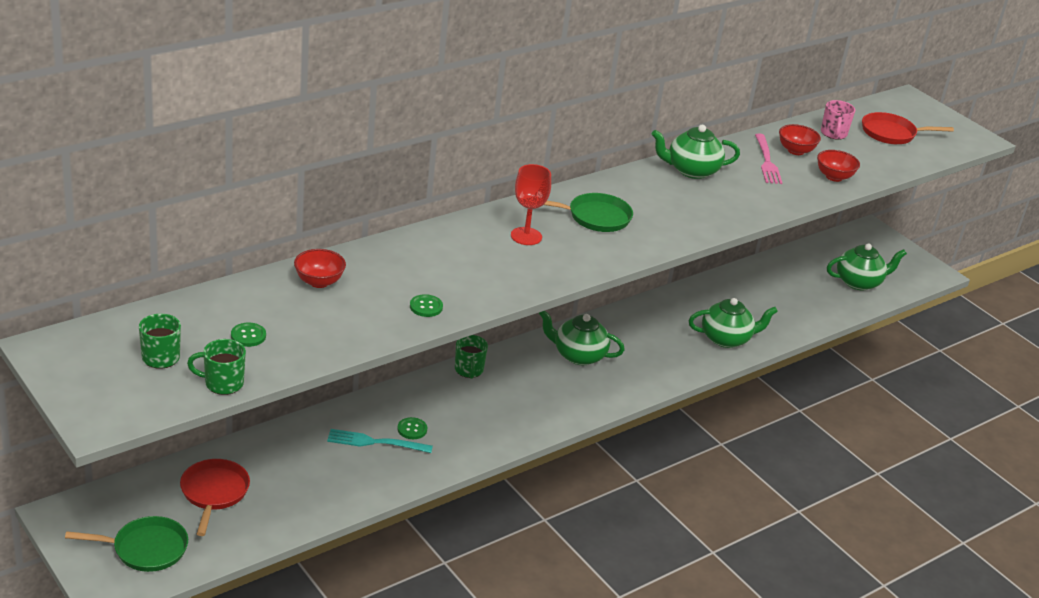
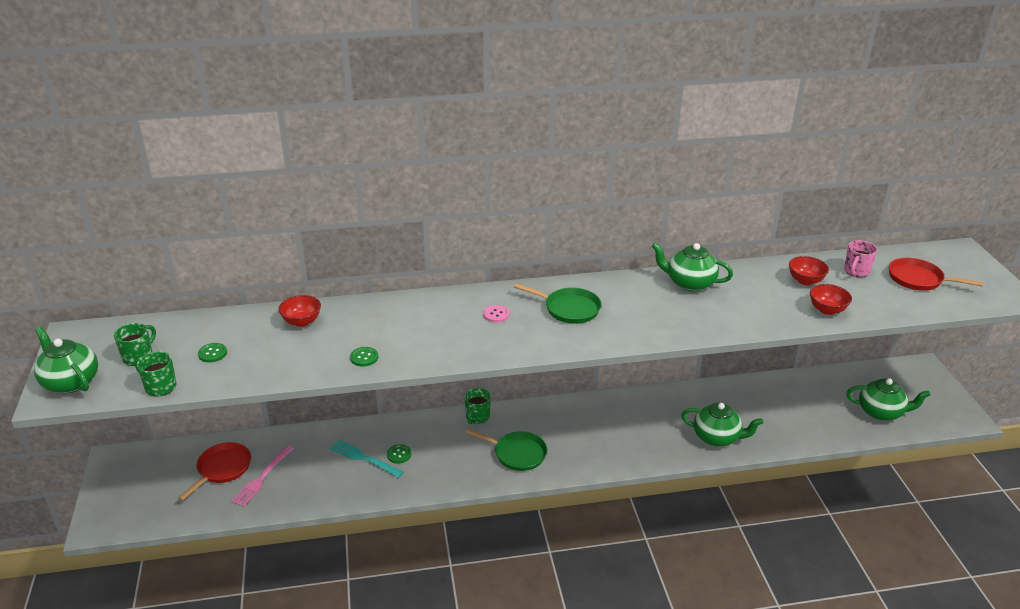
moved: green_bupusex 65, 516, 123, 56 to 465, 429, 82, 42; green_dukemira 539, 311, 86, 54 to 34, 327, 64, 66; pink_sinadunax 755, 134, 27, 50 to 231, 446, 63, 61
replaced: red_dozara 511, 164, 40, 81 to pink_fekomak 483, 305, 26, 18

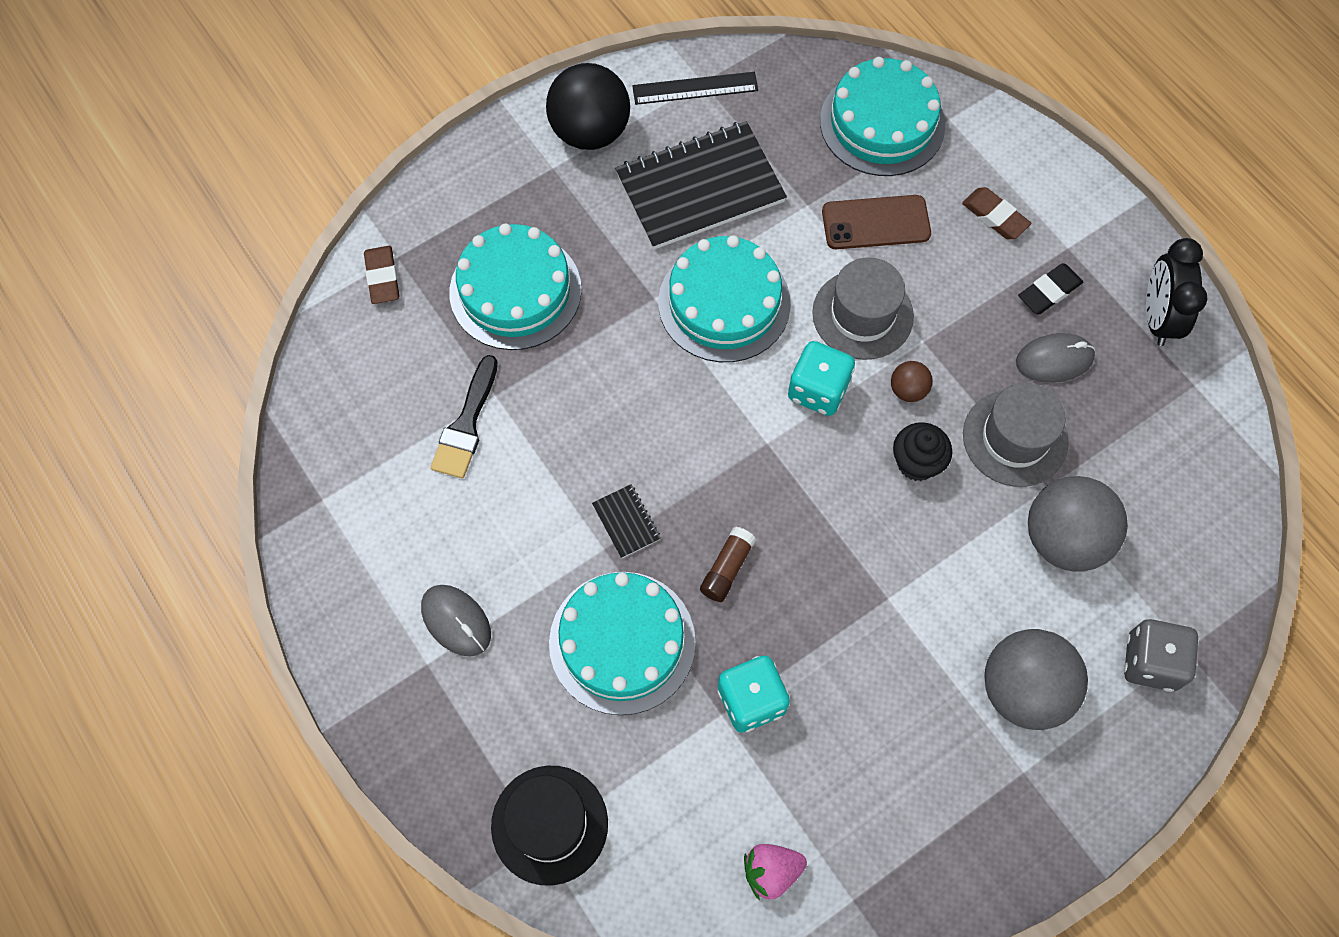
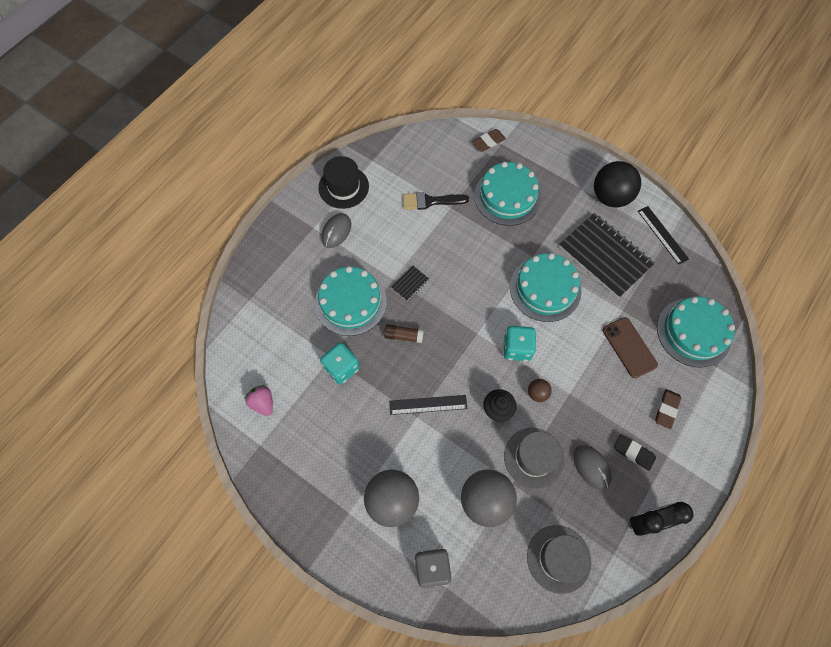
added: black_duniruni 389, 395, 78, 20
moved: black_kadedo 491, 766, 117, 120 to 318, 156, 51, 53; grey_kadedo 812, 257, 102, 103 to 527, 525, 64, 69

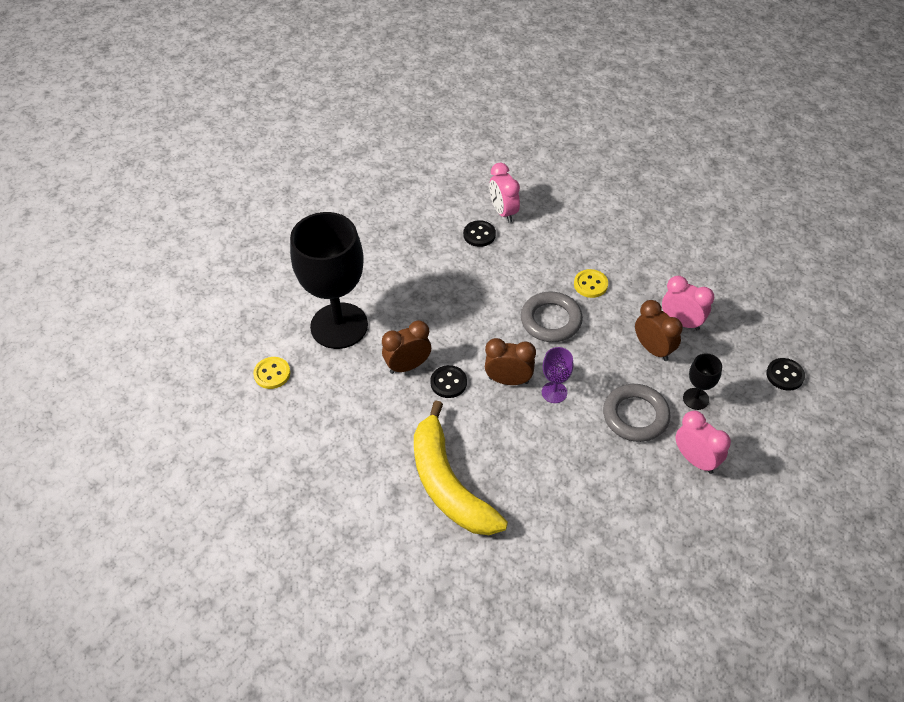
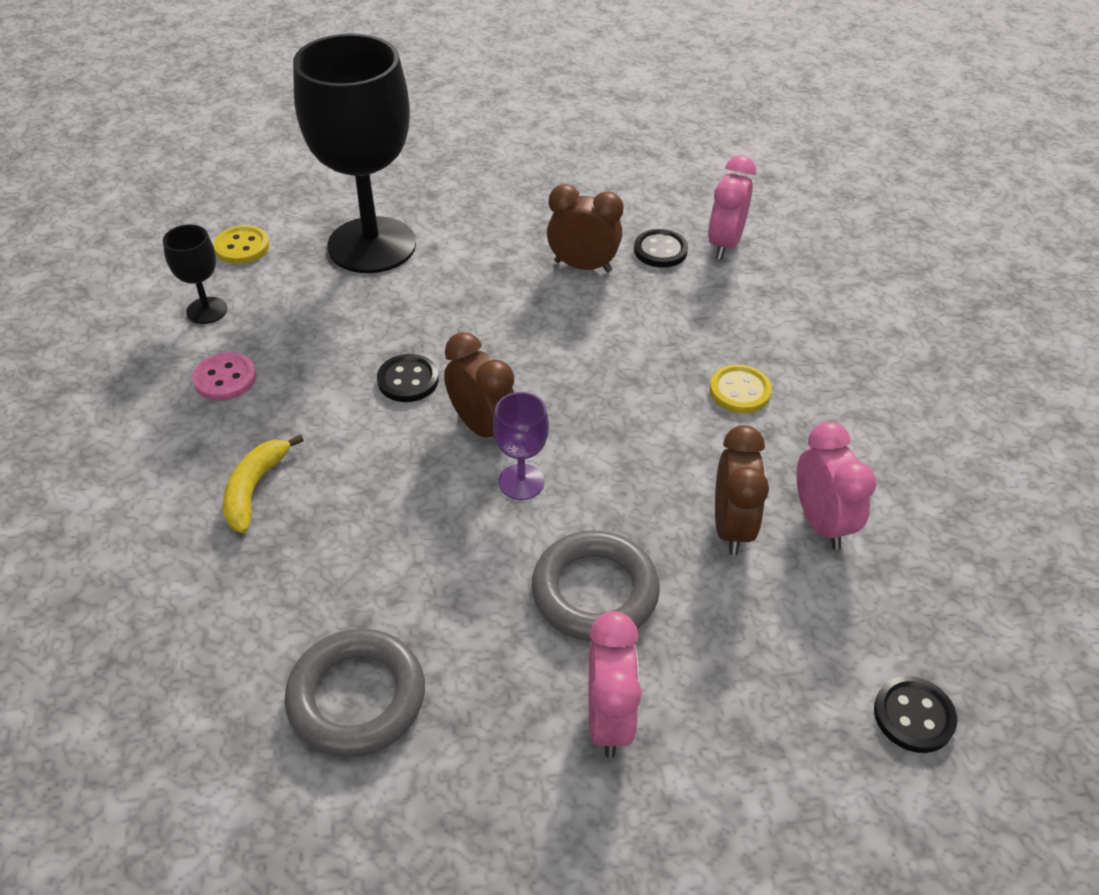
added: pink_fekomak 192, 352, 64, 49
moved: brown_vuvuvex 382, 320, 49, 54 to 547, 184, 76, 88; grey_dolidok 521, 292, 62, 50 to 284, 628, 141, 129; black_dozara 683, 353, 39, 57 to 163, 225, 64, 99
resized: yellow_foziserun 414, 401, 94, 134 = 223, 434, 81, 99 x0.48

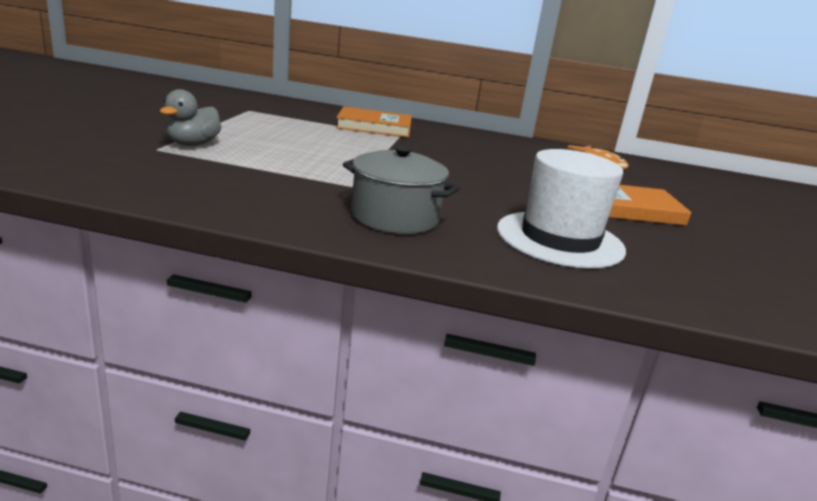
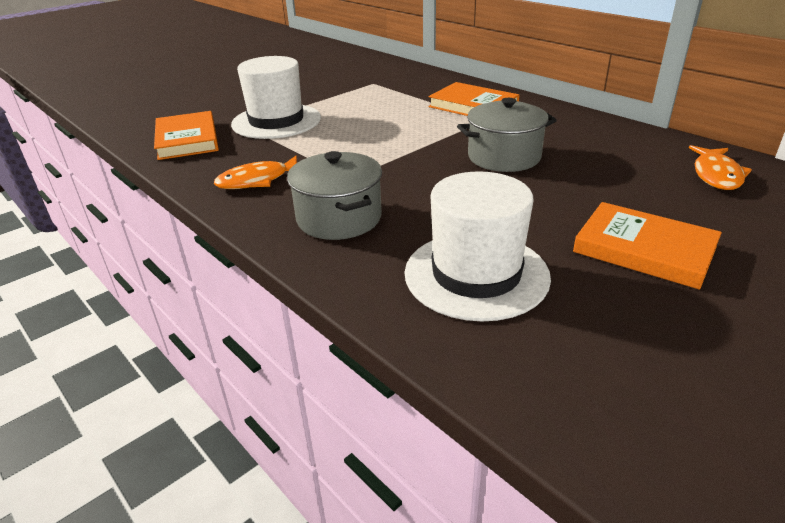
added: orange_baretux 154, 111, 65, 49; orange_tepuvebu 214, 156, 83, 33; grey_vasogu 457, 98, 100, 74
replaced: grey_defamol 160, 89, 62, 57 to white_kadedo 231, 56, 90, 83

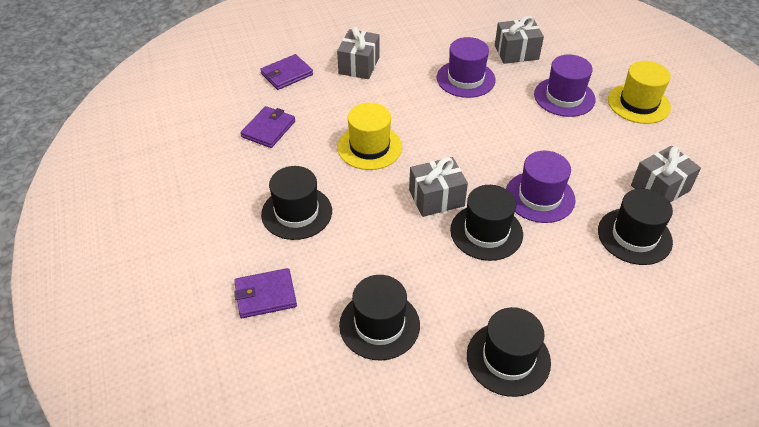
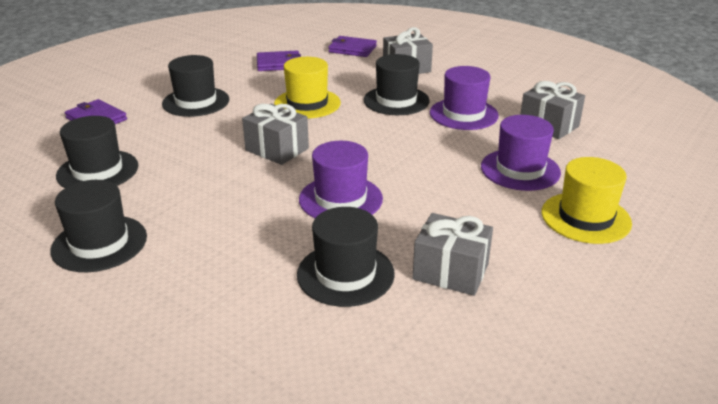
moved: black_kadedo 450, 185, 73, 76 to 364, 54, 66, 61

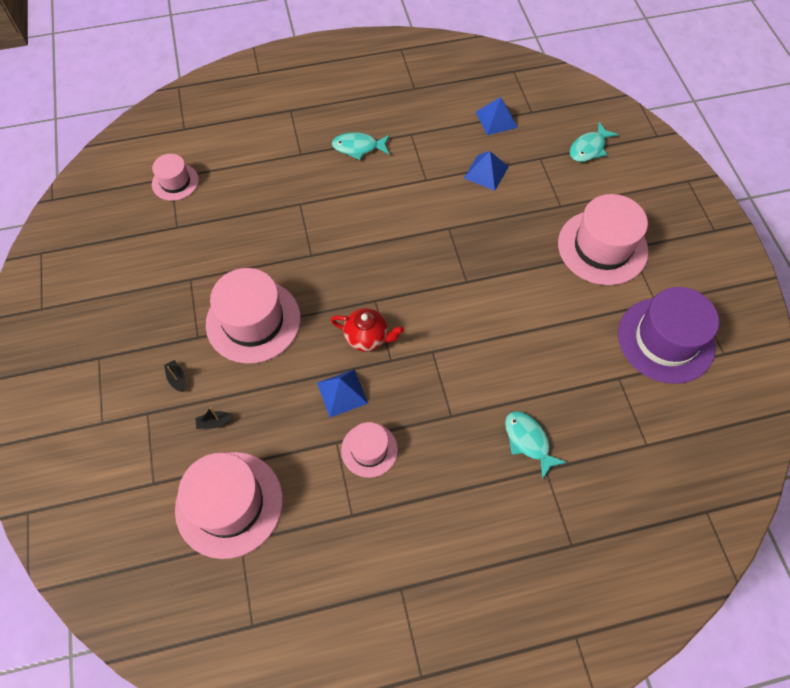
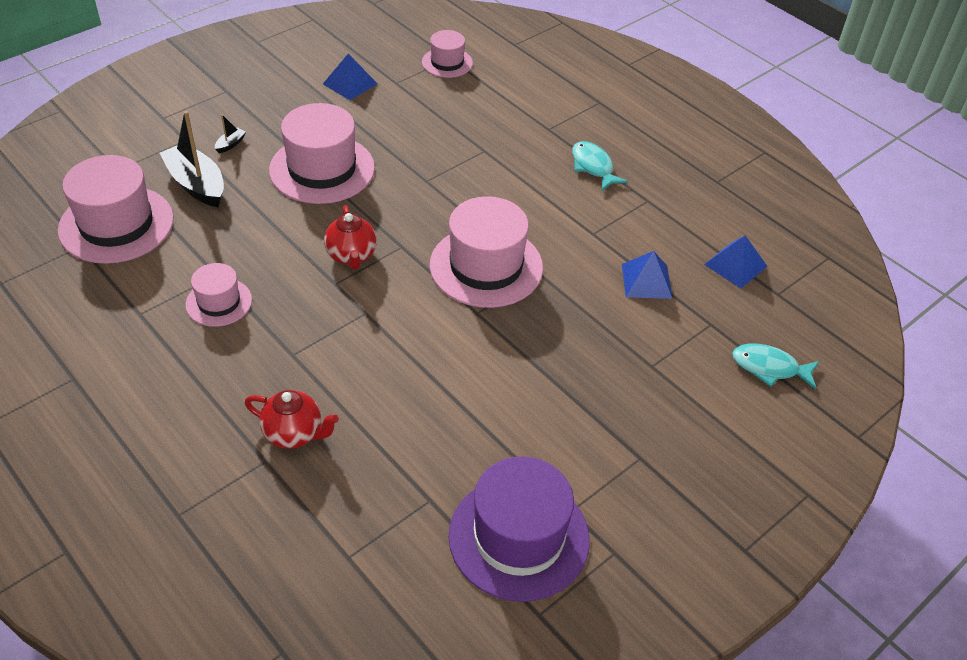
moved: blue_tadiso 317, 369, 51, 48 to 323, 54, 55, 46; pink_kadedo 558, 194, 90, 91 to 430, 196, 113, 112
replaced: turquoise_tepuvebu 505, 411, 62, 68 to red_dukemira 245, 390, 94, 59
resized: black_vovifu 195, 407, 39, 22 = 160, 111, 64, 96 x2.36

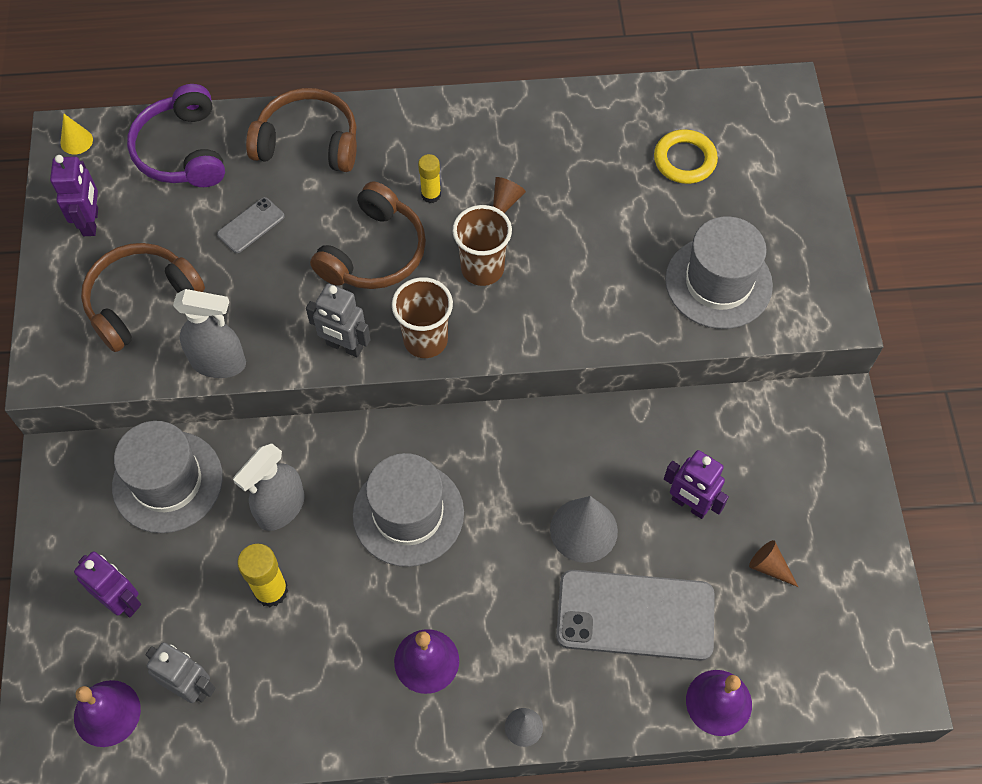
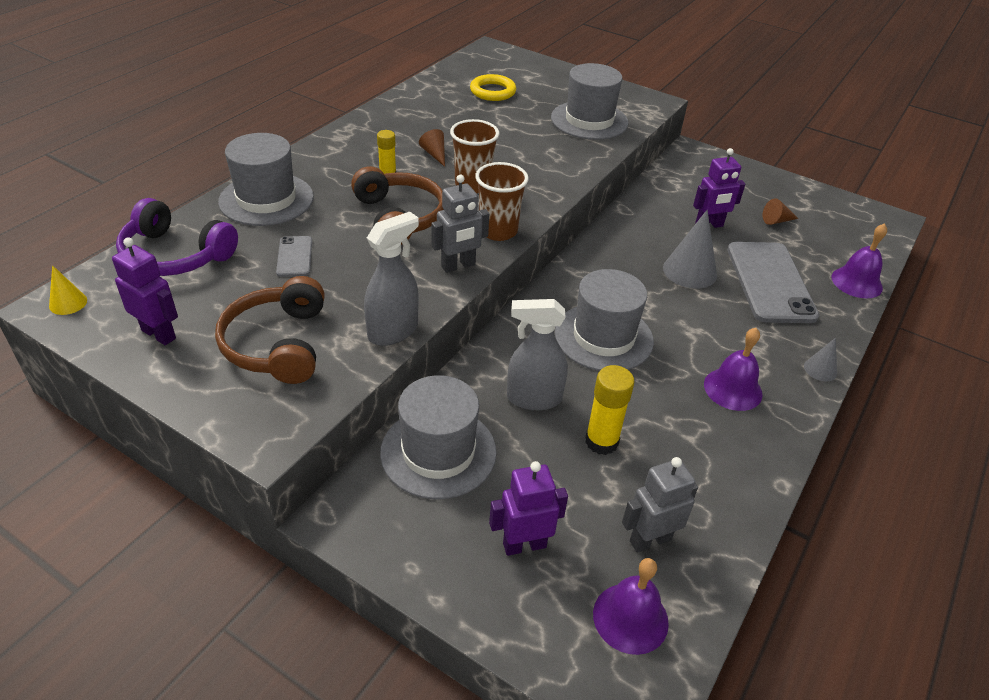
replaced: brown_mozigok 246, 88, 111, 84 to grey_kadedo 218, 133, 96, 93
turned: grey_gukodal 233, 443, 72, 88 = 507, 299, 61, 112 105 degrees clockwise; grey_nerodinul 556, 570, 159, 91 = 727, 242, 92, 81 45 degrees counterclockwise

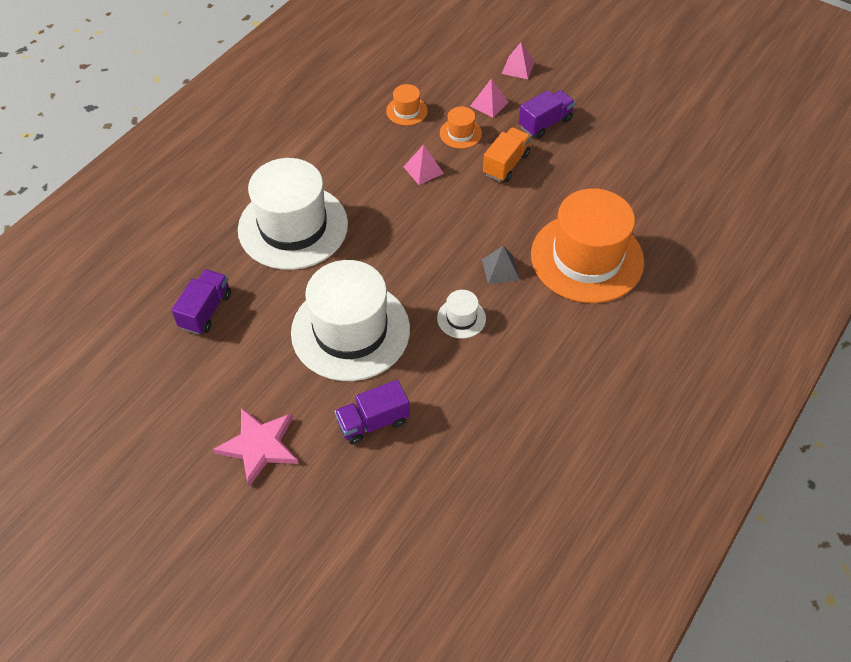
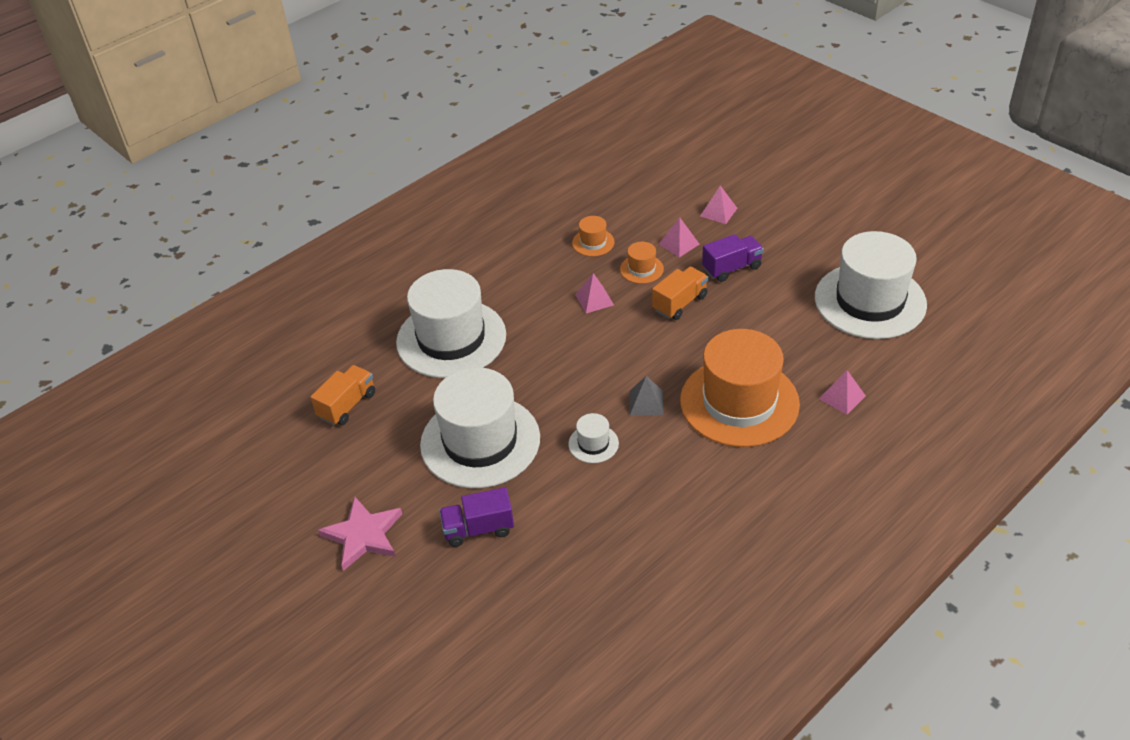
added: white_kadedo 815, 231, 112, 108; pink_tadiso 819, 370, 47, 45
recoloured: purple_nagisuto 171, 269, 60, 66 to orange_nagisuto 311, 365, 64, 61

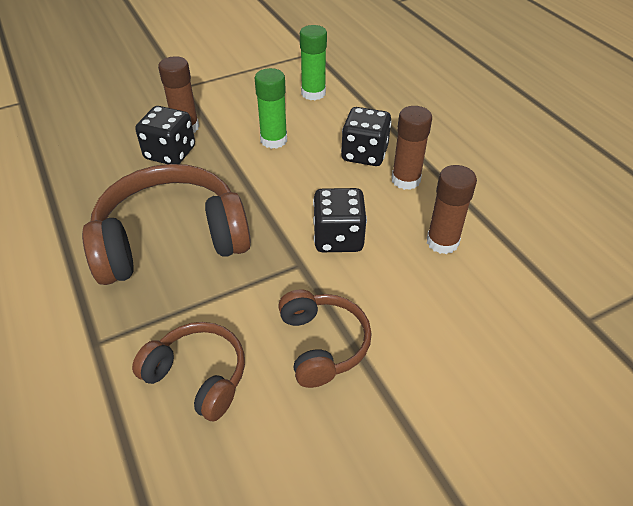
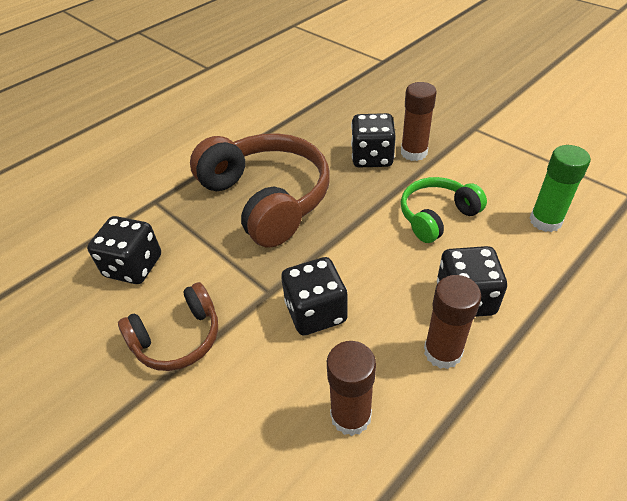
replaced: brown_mozigok 132, 322, 113, 99 to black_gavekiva 87, 216, 74, 68; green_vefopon 254, 68, 33, 81 to green_mozigok 401, 177, 86, 66

